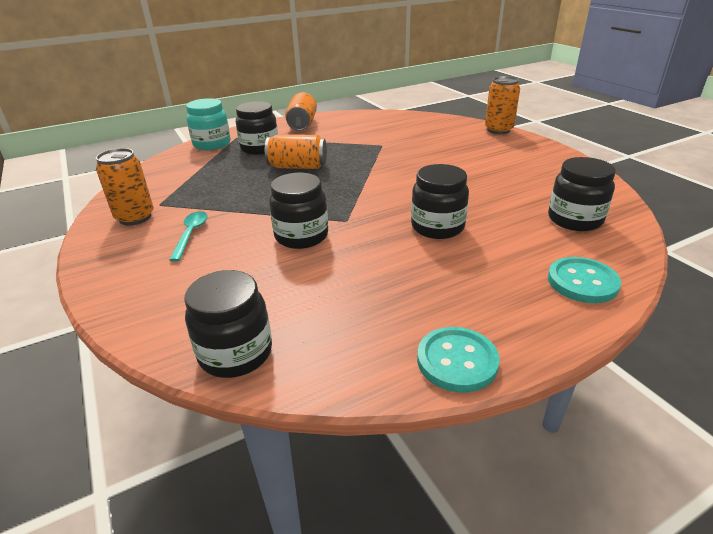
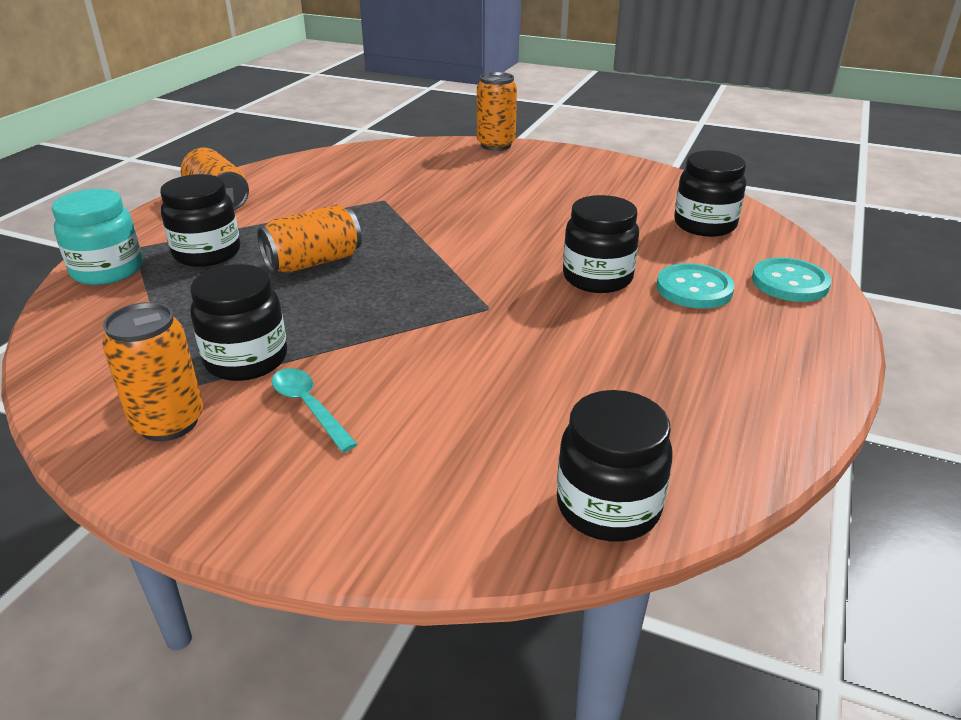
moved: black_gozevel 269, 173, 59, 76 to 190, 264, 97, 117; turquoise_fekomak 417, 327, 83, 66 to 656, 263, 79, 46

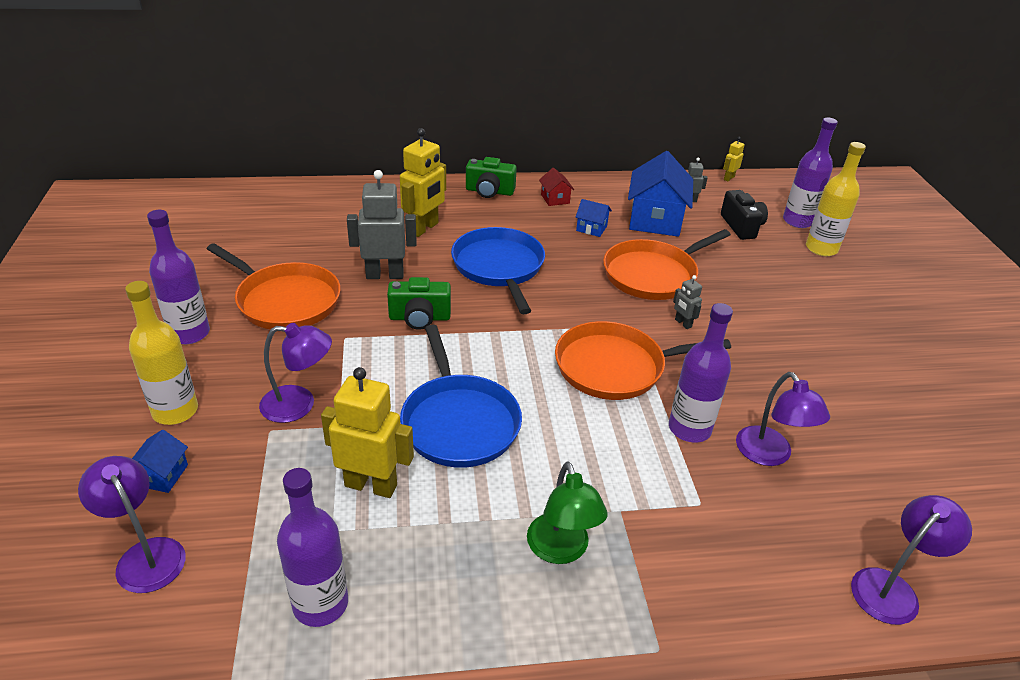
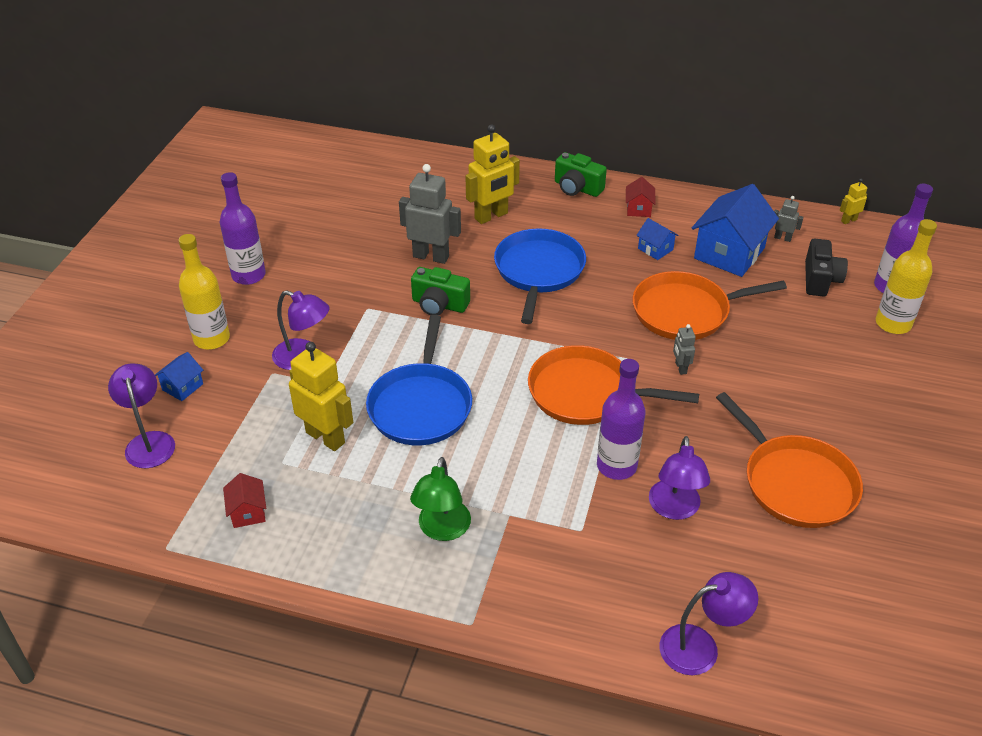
moved: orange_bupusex 207, 243, 134, 86 to 716, 392, 147, 136
replaced: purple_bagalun 277, 468, 71, 159 to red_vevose 223, 473, 43, 55

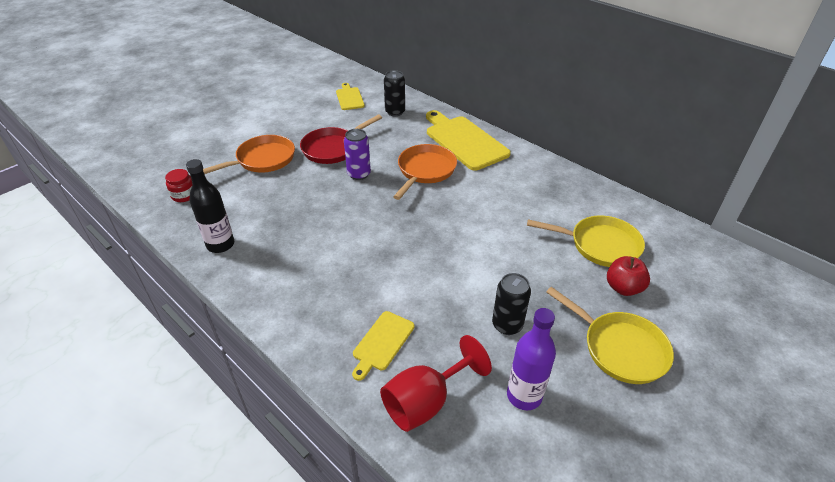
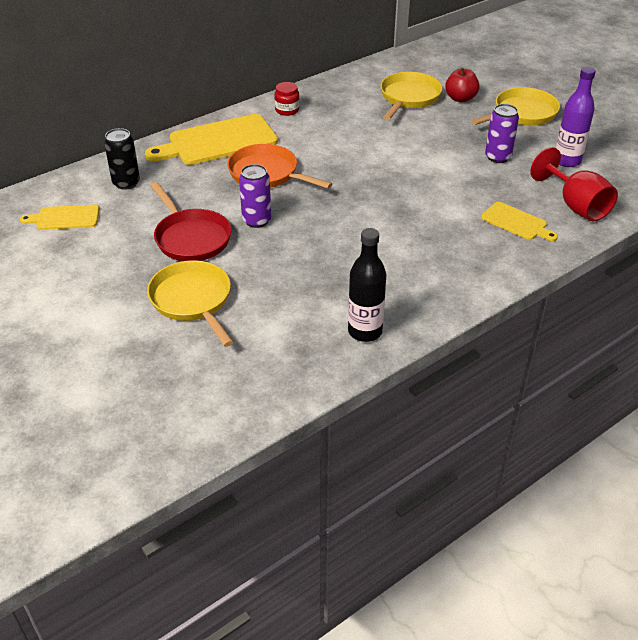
moved: red_gozevel 165, 169, 27, 33 to 274, 82, 26, 34
recoloured: orange_bupusex 203, 135, 92, 39 to yellow_bupusex 147, 260, 87, 87; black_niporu 492, 273, 39, 62 to purple_niporu 485, 104, 34, 59

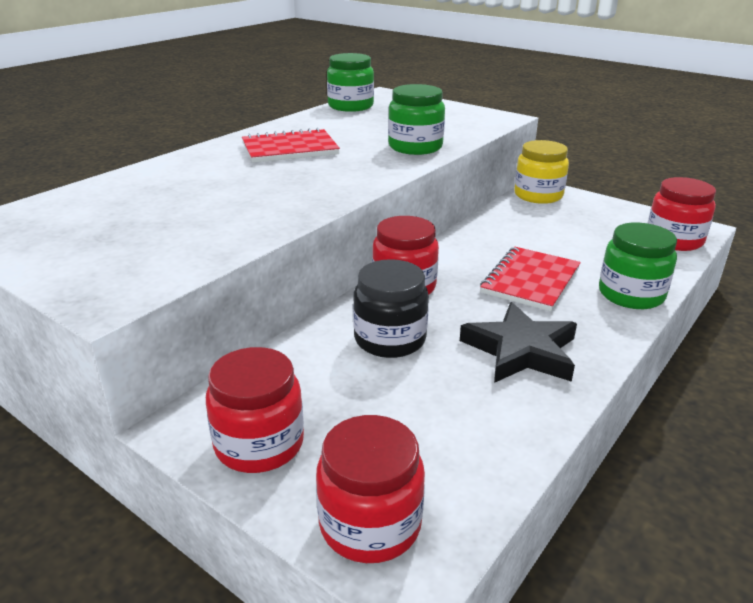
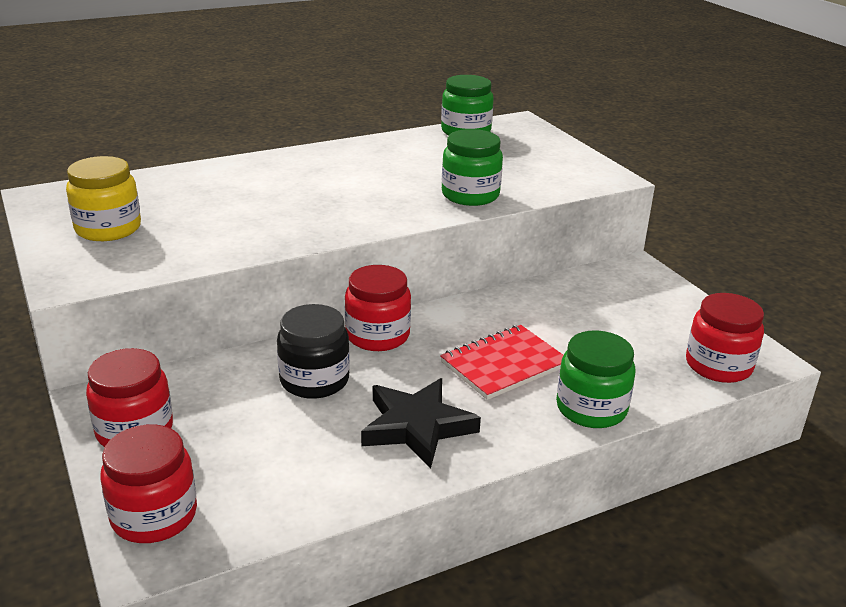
removed: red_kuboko 242, 128, 98, 35
moved: yellow_gozevel 514, 140, 55, 64 to 66, 156, 75, 85

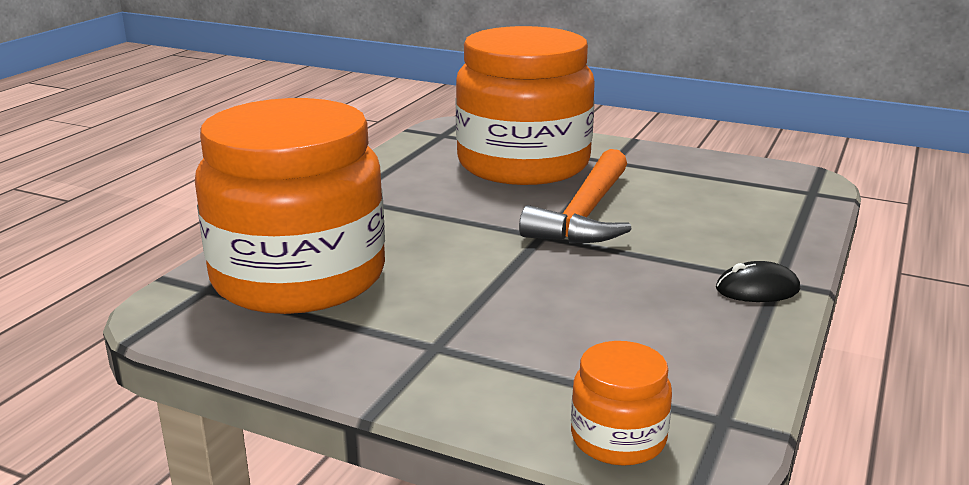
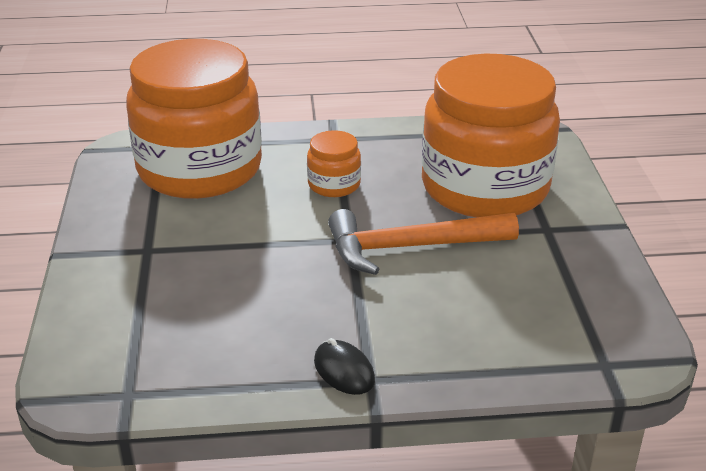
moved: orange_gozevel 571, 341, 101, 125 to 307, 130, 54, 67

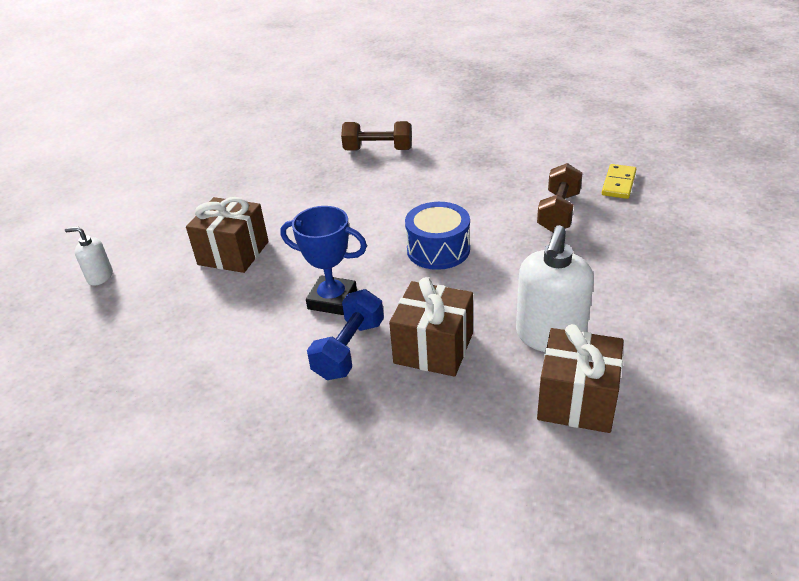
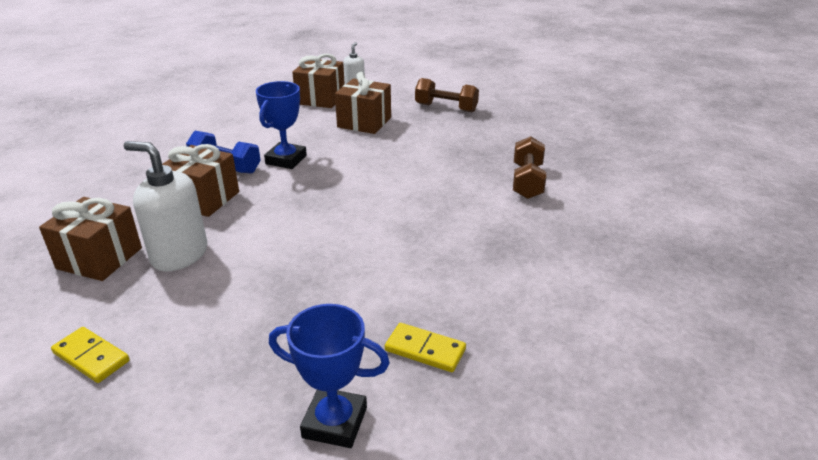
removed: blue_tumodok 405, 202, 65, 68
added: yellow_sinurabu 51, 327, 79, 56; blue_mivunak 269, 304, 121, 144; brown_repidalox 292, 54, 53, 54
moved: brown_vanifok 537, 163, 46, 70 to 415, 78, 64, 34

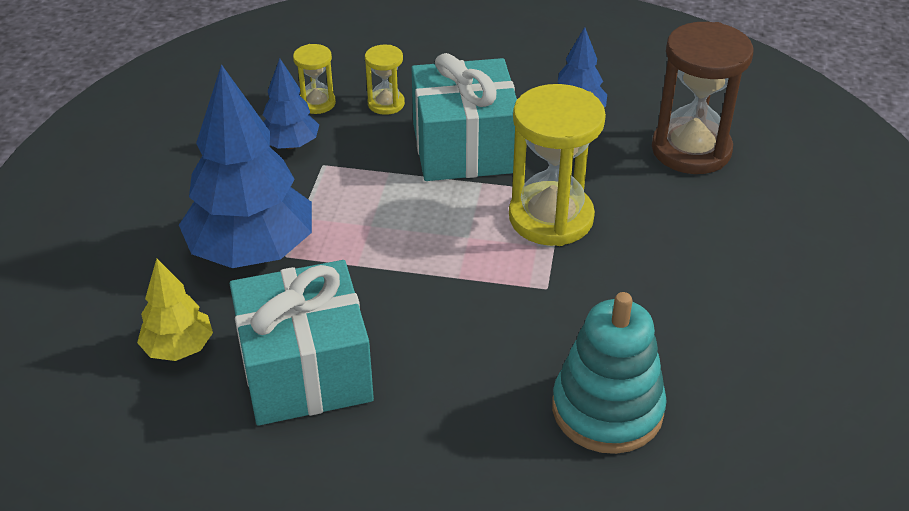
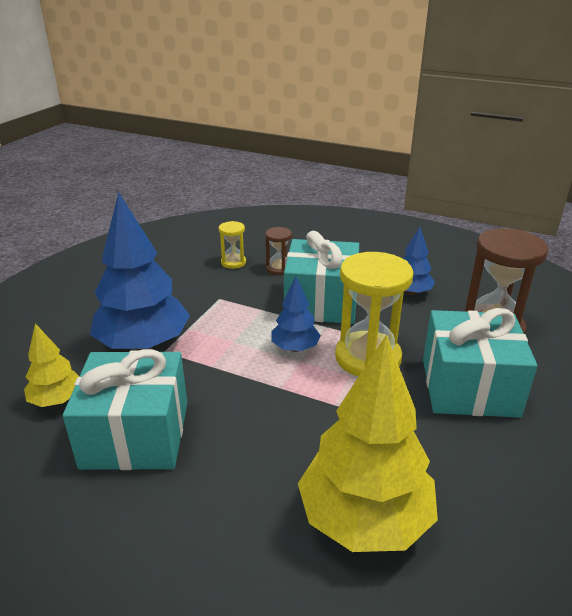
added: turquoise_repidalox 423, 308, 114, 110
moved: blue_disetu 263, 58, 56, 91 to 271, 277, 50, 75
replaced: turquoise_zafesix 552, 292, 115, 162 to yellow_disetu 298, 335, 140, 217
recoloured: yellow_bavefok 365, 45, 40, 70 to brown_bavefok 265, 227, 27, 48

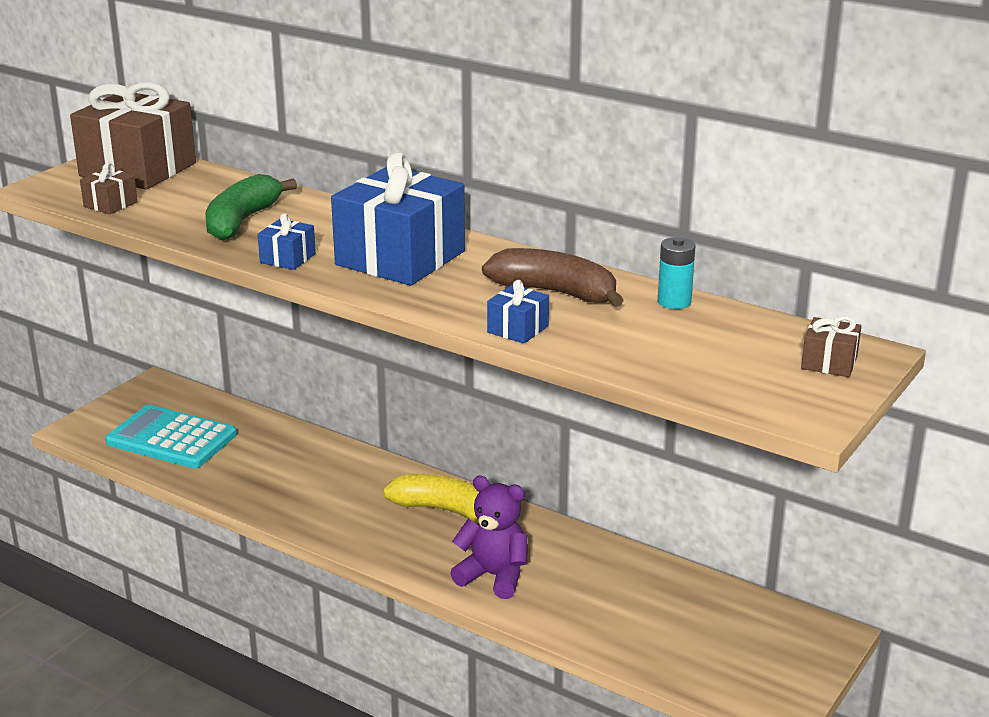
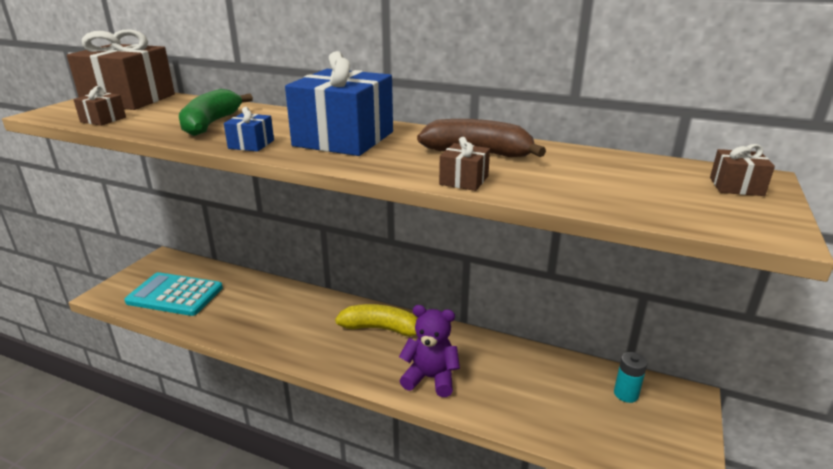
moved: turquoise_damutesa 658, 237, 37, 72 to 614, 352, 34, 51
recoloured: blue_repidalox 487, 280, 62, 64 to brown_repidalox 439, 137, 51, 54

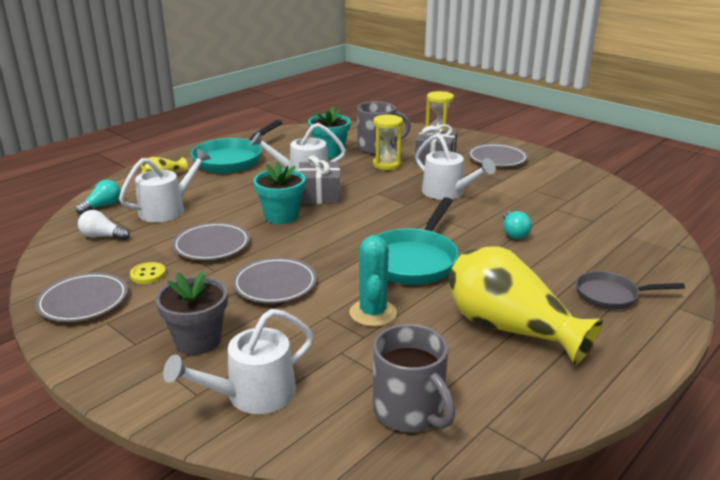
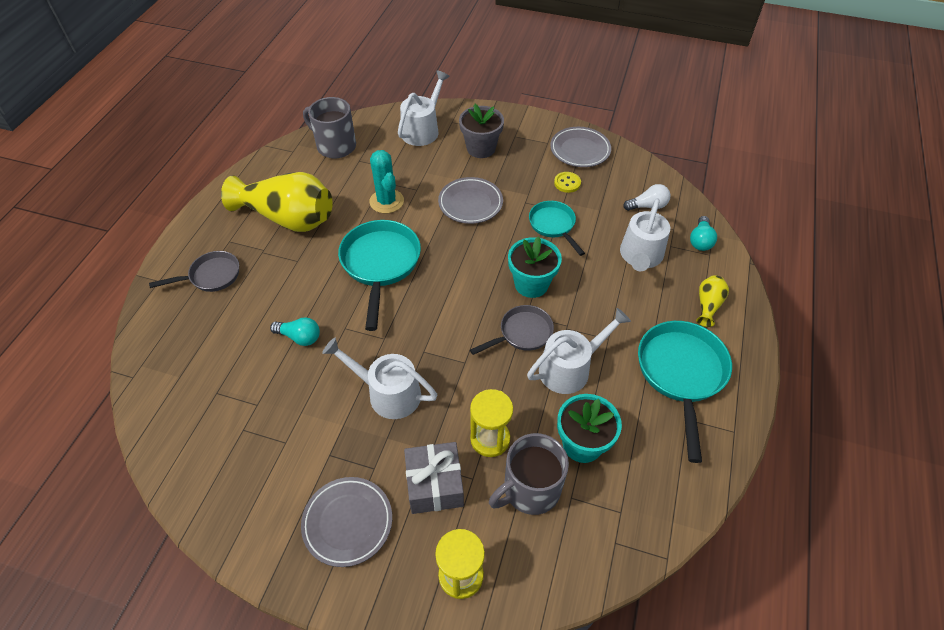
replaced: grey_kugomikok 172, 222, 78, 38 to turquoise_bupusex 529, 201, 56, 55; grey_repidalox 298, 155, 42, 49 to grey_bupusex 470, 305, 84, 50
turned: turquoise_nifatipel 503, 211, 29, 28 = 270, 317, 50, 29 135 degrees clockwise

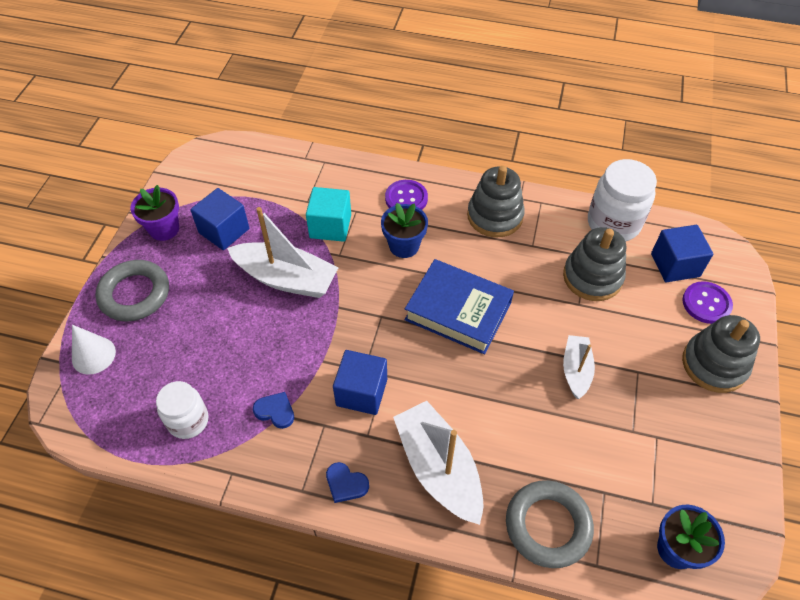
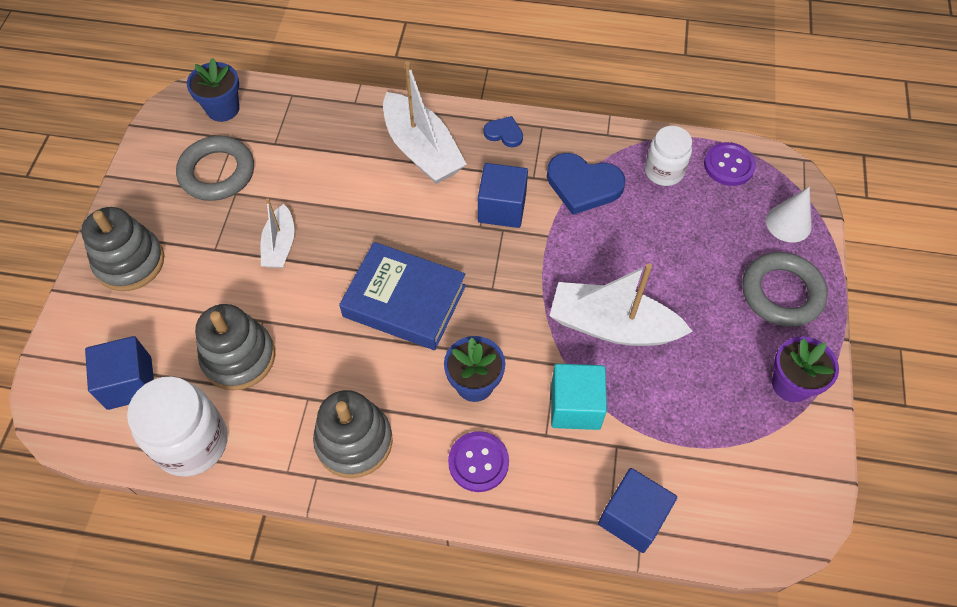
moved: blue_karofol 190, 188, 59, 62 to 598, 468, 79, 85; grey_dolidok 506, 480, 88, 88 to 176, 136, 78, 65; purple_fekomak 682, 281, 51, 43 to 704, 142, 52, 44
resized: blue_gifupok 253, 392, 41, 37 = 547, 153, 78, 62 x1.86

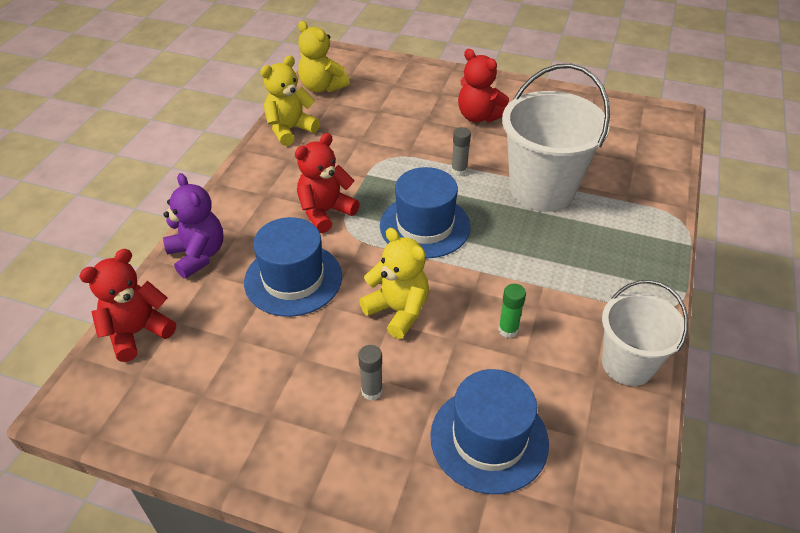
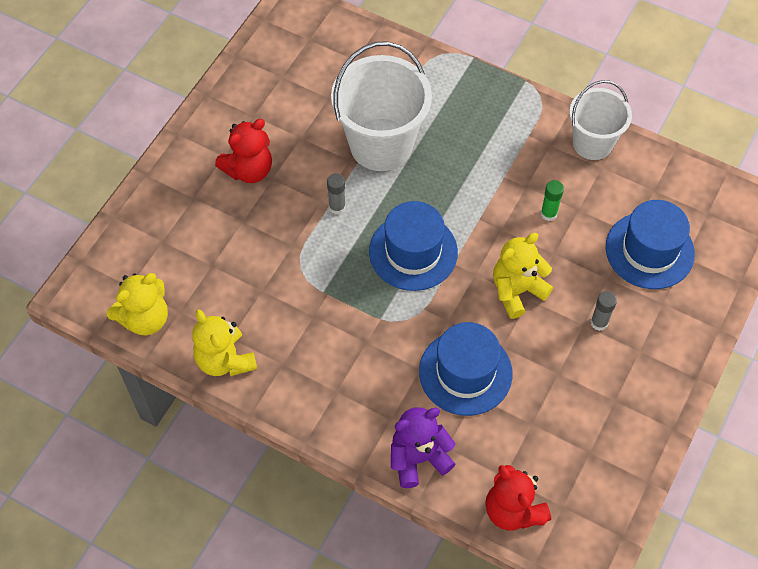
removed: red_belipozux 295, 133, 65, 100

